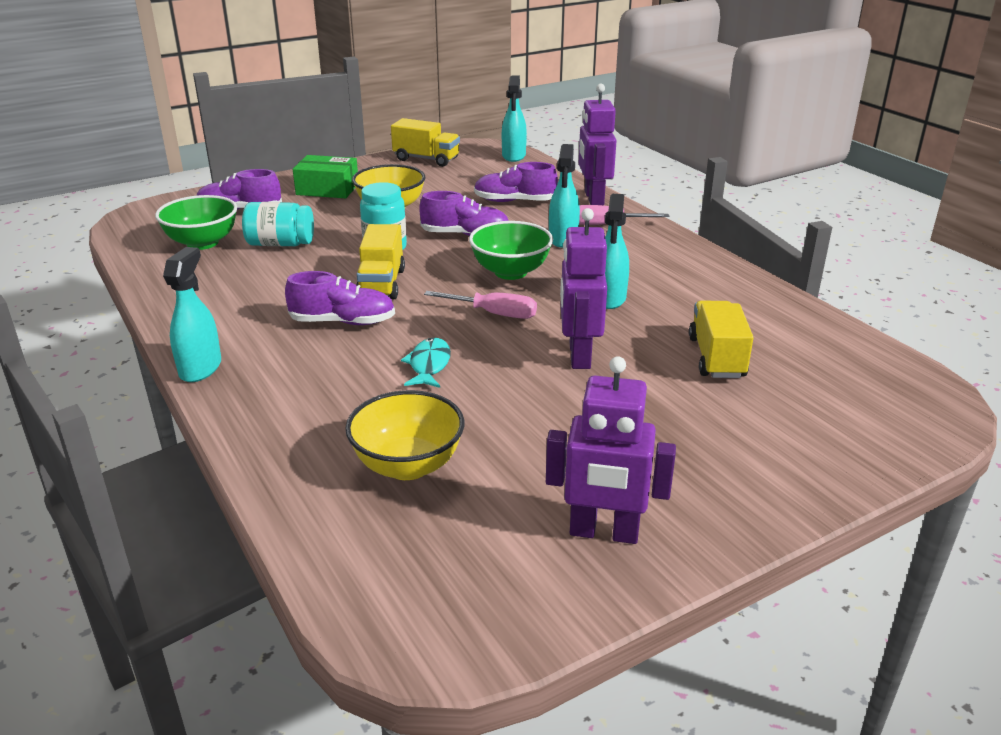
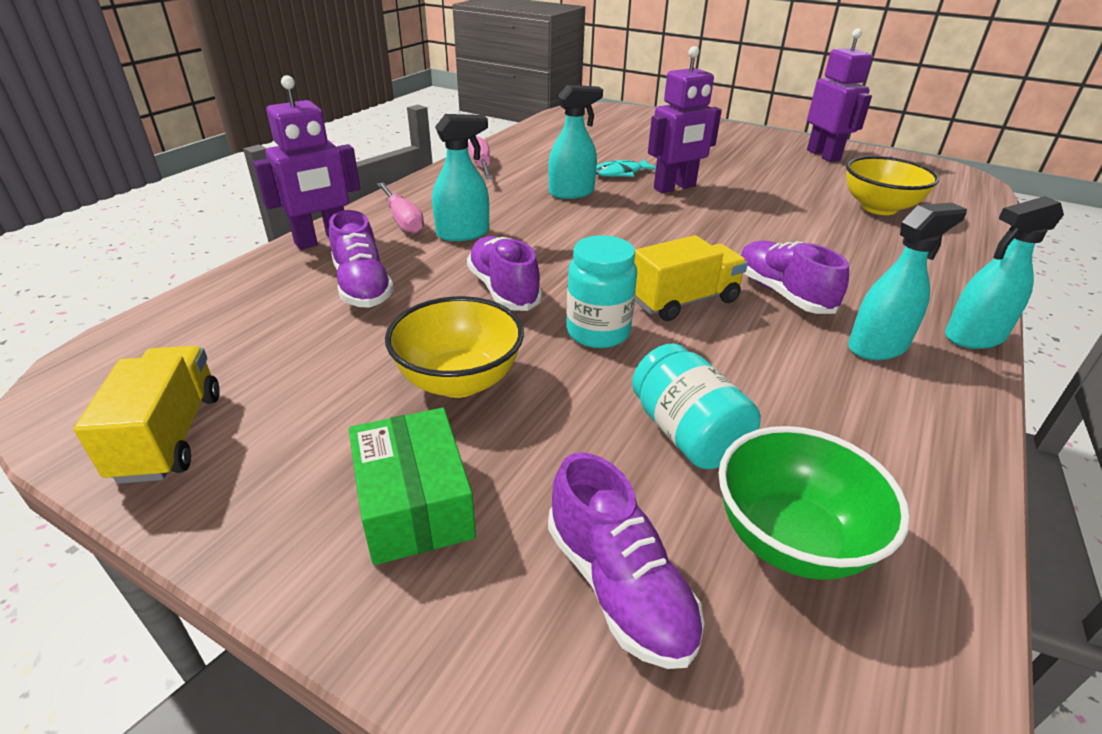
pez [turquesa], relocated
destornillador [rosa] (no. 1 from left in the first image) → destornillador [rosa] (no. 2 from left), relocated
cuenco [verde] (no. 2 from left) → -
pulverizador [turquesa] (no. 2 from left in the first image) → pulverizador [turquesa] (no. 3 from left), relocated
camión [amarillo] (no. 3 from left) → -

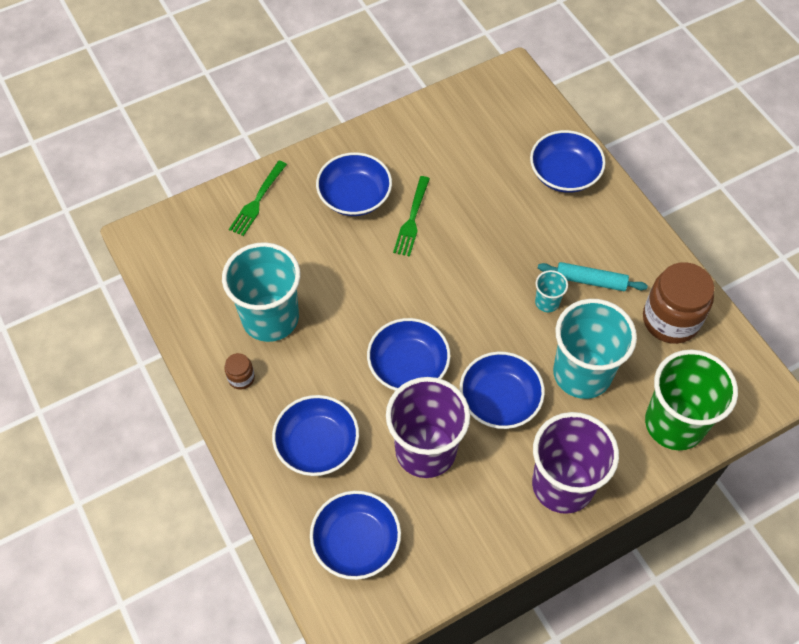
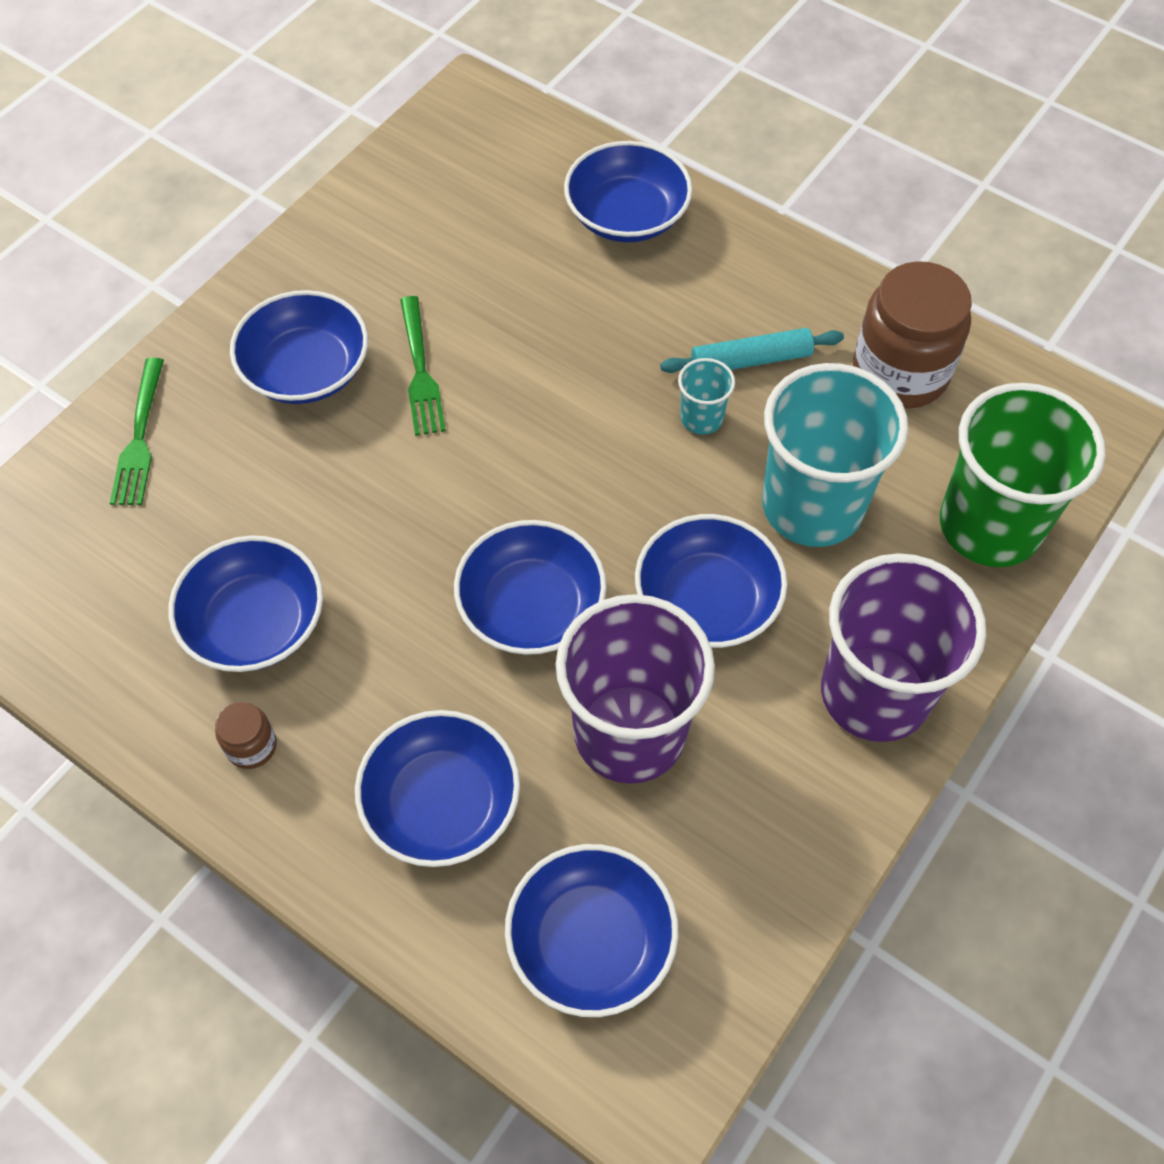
vaso [turquesa] (no. 1 from left) → cuenco [azul] (no. 1 from left)

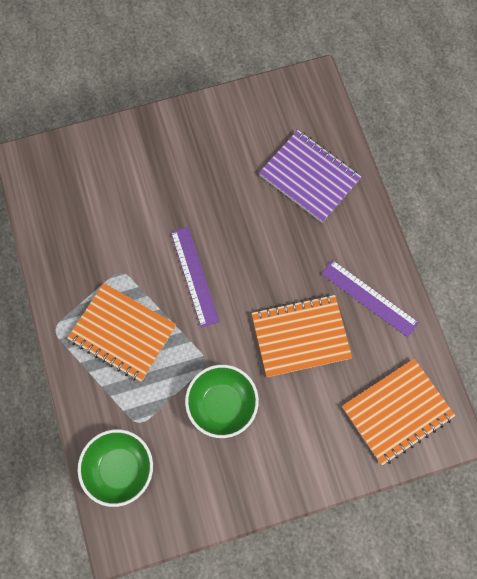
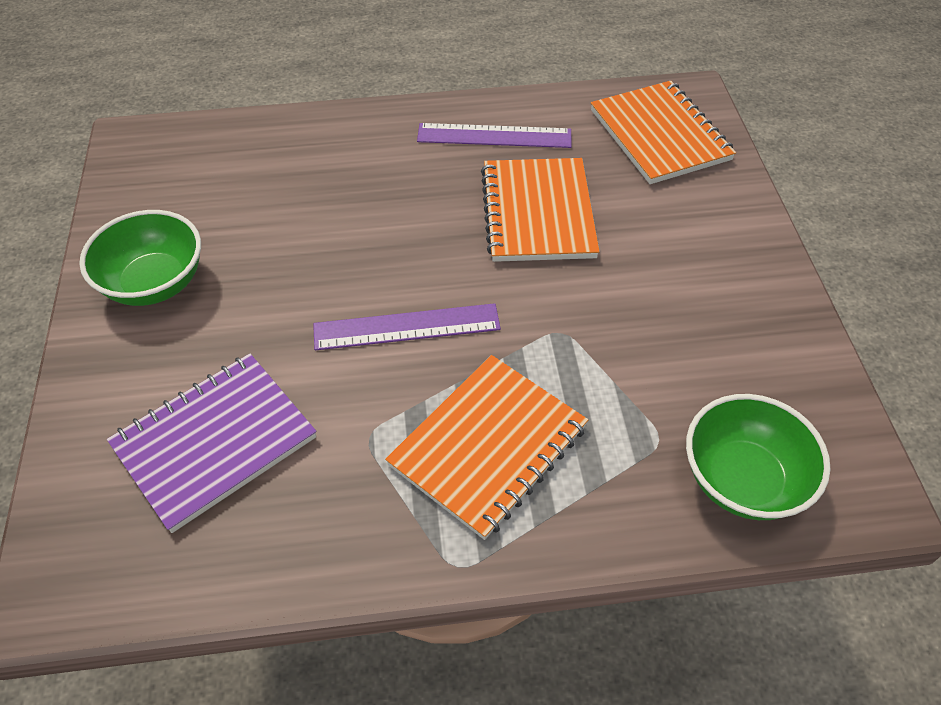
cuenco [verde] (no. 2 from left in the first image) → cuenco [verde] (no. 1 from left), relocated
cuaderno [morado], relocated
regla [morado] (no. 2 from left), 45 degrees clockwise

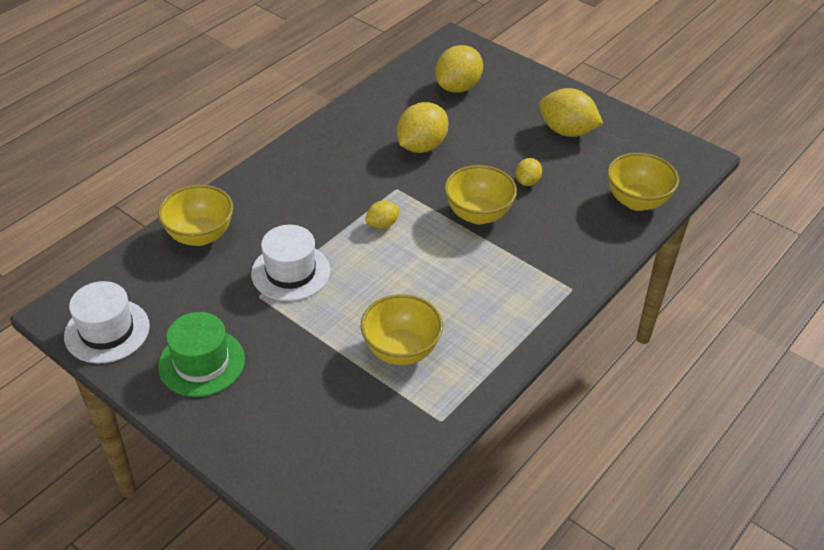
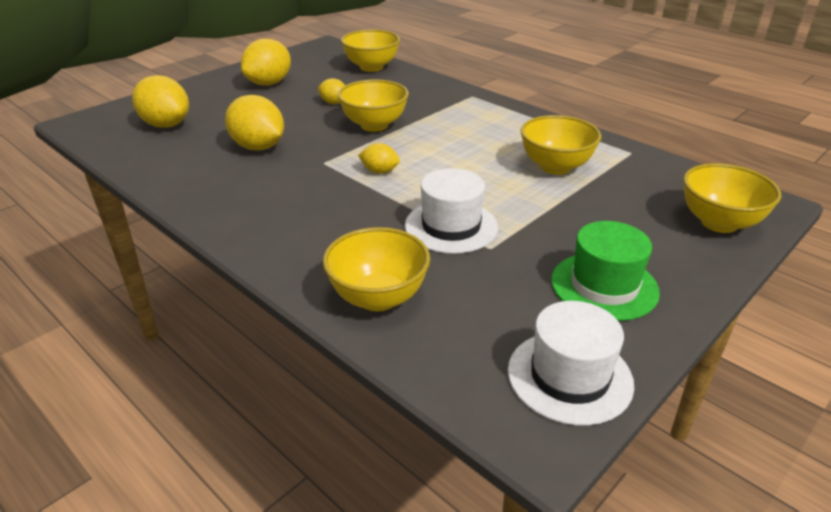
limón [amarillo] (no. 1 from left in the first image) → limón [amarillo] (no. 5 from left), 45 degrees counterclockwise
- → cuenco [amarillo] (no. 5 from left)

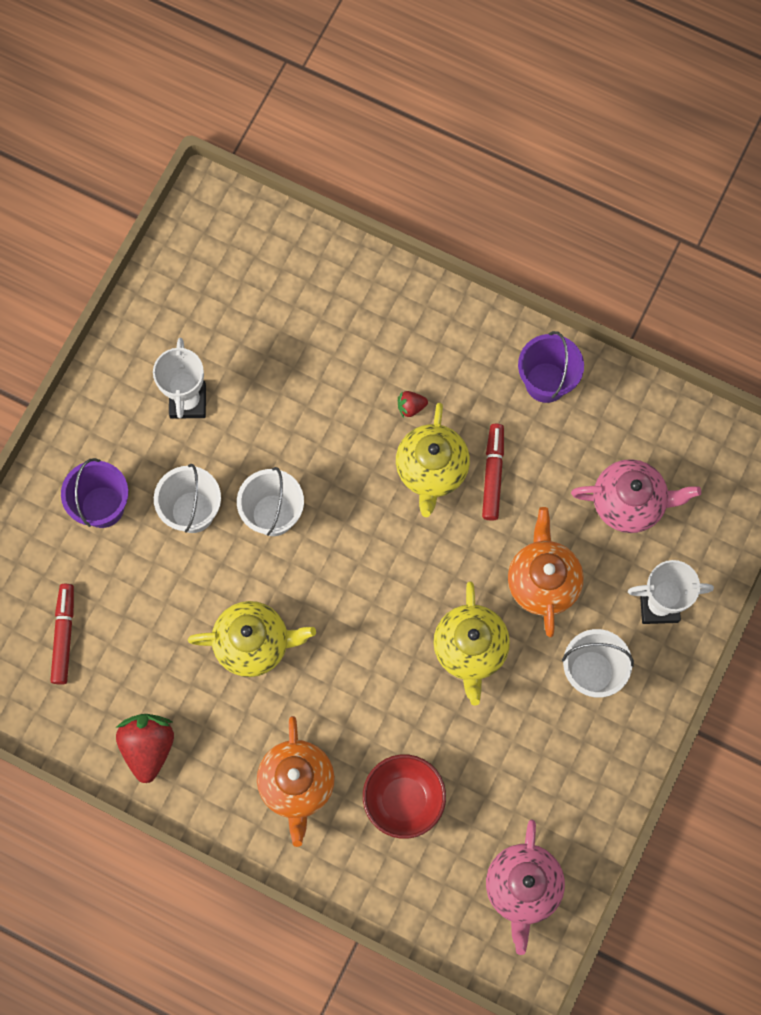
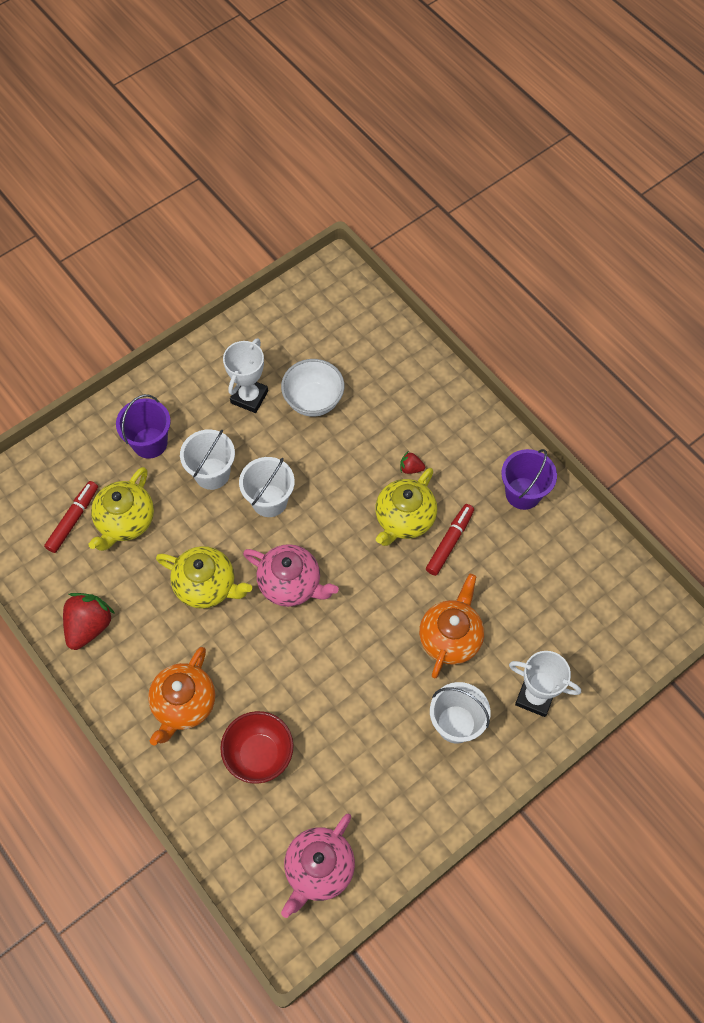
tetera [amarillo] (no. 3 from left in the first image) → tetera [amarillo] (no. 1 from left), relocated
tetera [rosa] (no. 2 from left in the first image) → tetera [rosa] (no. 1 from left), relocated
- → cuenco [blanco]

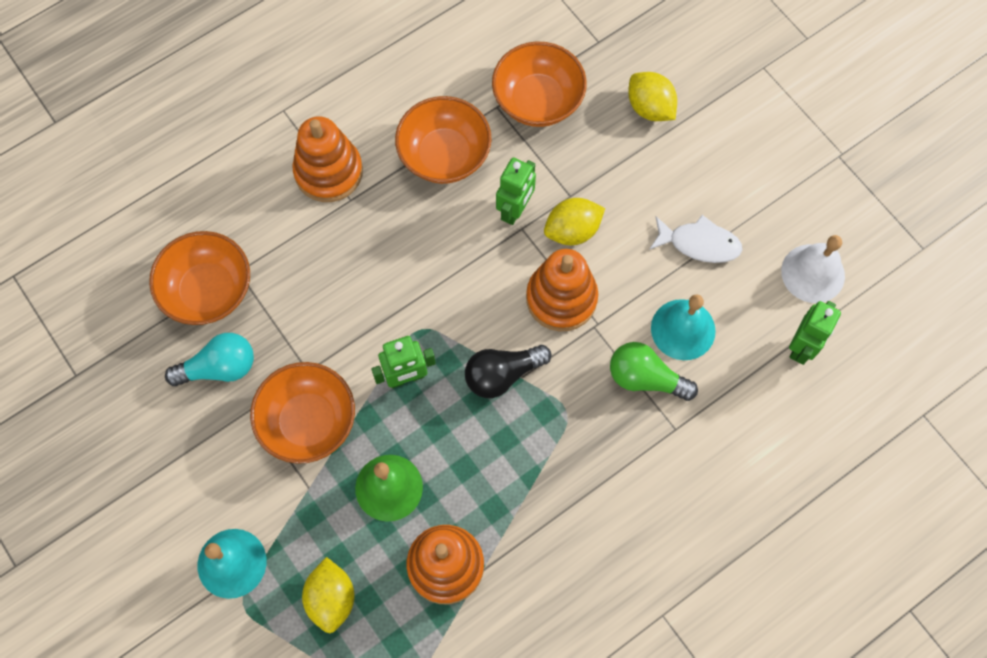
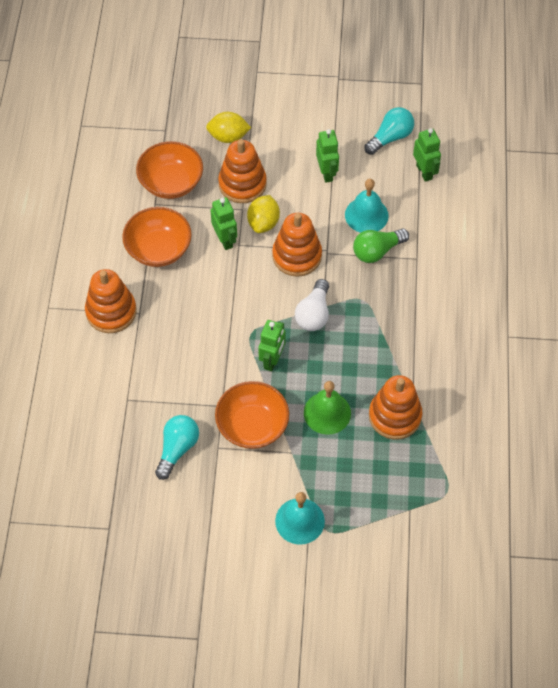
cuenco [naranja] (no. 1 from left) → -
limón [amarillo] (no. 1 from left) → -
bombilla [negro] → bombilla [blanco]
pez [blanco] → robot [verde] (no. 3 from left)
campana [blanco] → bombilla [turquesa] (no. 2 from left)
- → juguete apilable [naranja] (no. 2 from left)

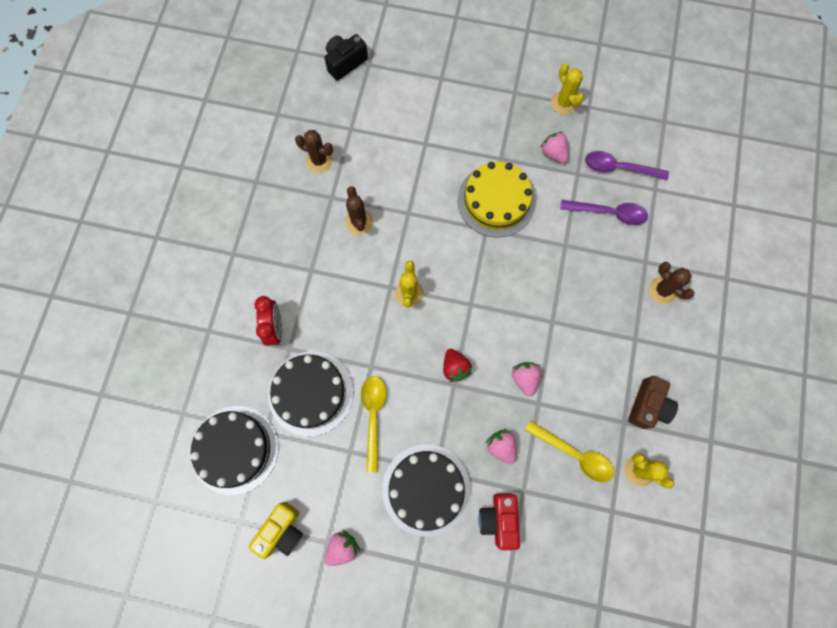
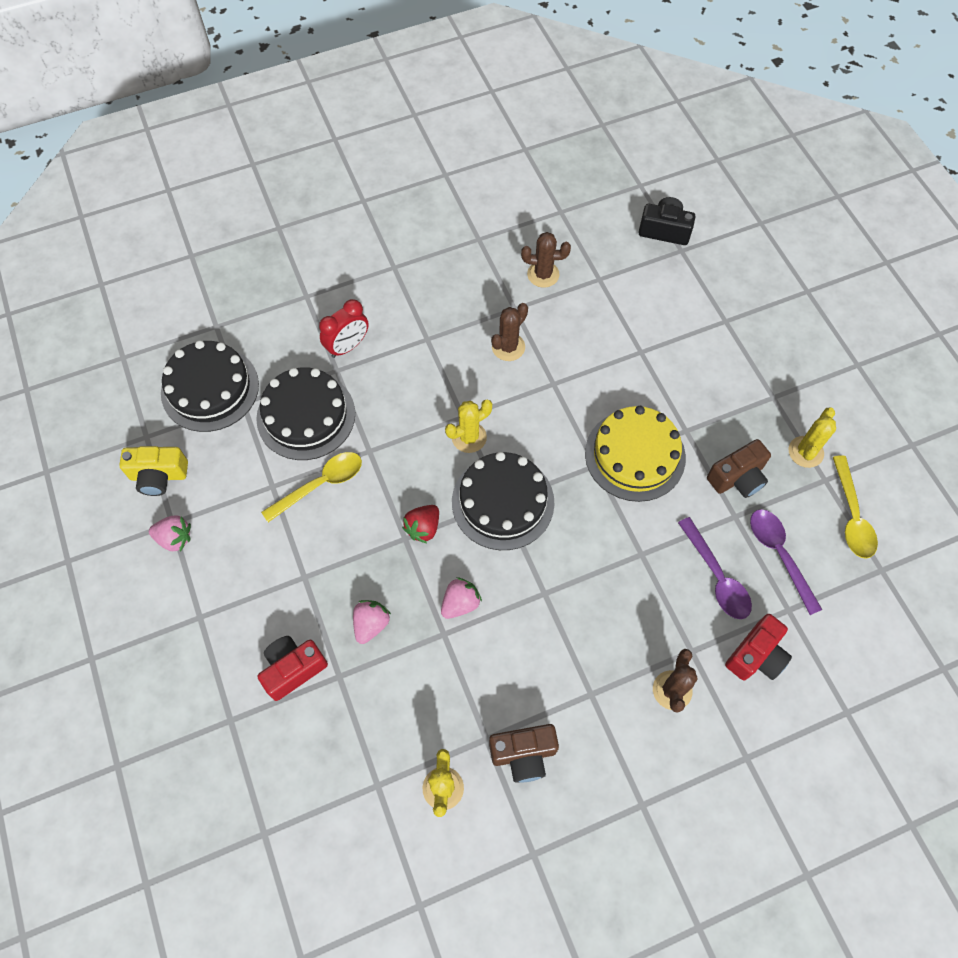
cactus [marrón] (no. 1 from left in the first image) → cactus [marrón] (no. 2 from left), 75 degrees counterclockwise
tarta [negro] (no. 3 from left), relocated
cuchara [amarillo] (no. 2 from left), relocated
fresa [rosa] (no. 4 from left) → cámara [marrón] (no. 2 from left)
- → cámara [rojo] (no. 2 from left)

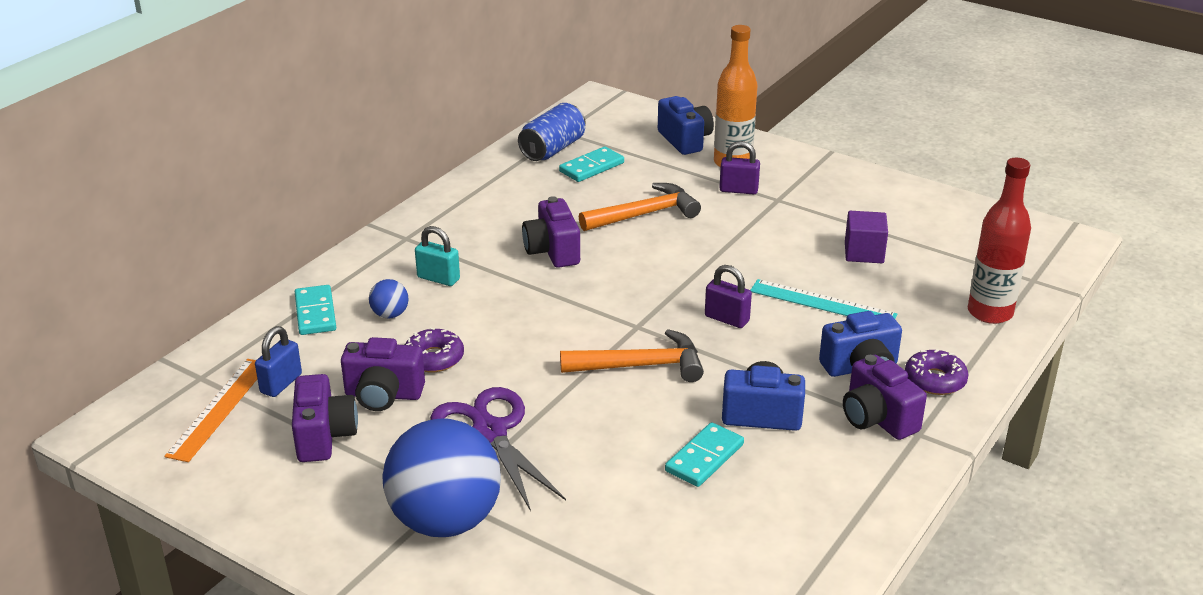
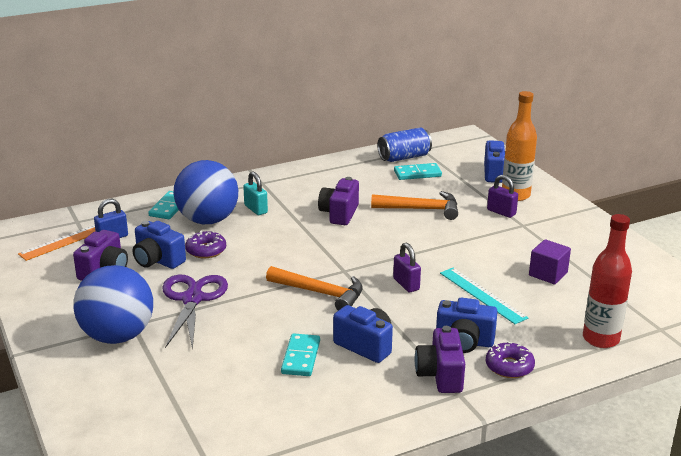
cámara [morado] (no. 2 from left) → cámara [azul] (no. 1 from left)
pelota [azul] (no. 1 from left in the first image) → pelota [azul] (no. 2 from left), x2.44
ficha de dominó [turquesa] (no. 3 from left in the first image) → ficha de dominó [turquesa] (no. 2 from left), 60 degrees counterclockwise

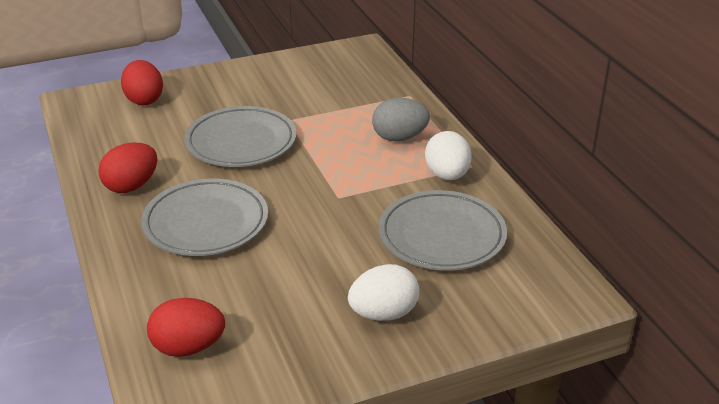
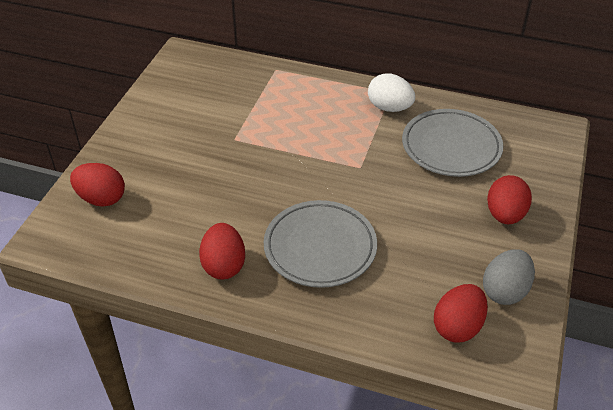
plato [gris] (no. 2 from left) → -
huevo [blanco] (no. 1 from left) → huevo [rojo] (no. 4 from left)
huevo [gris], relocated

